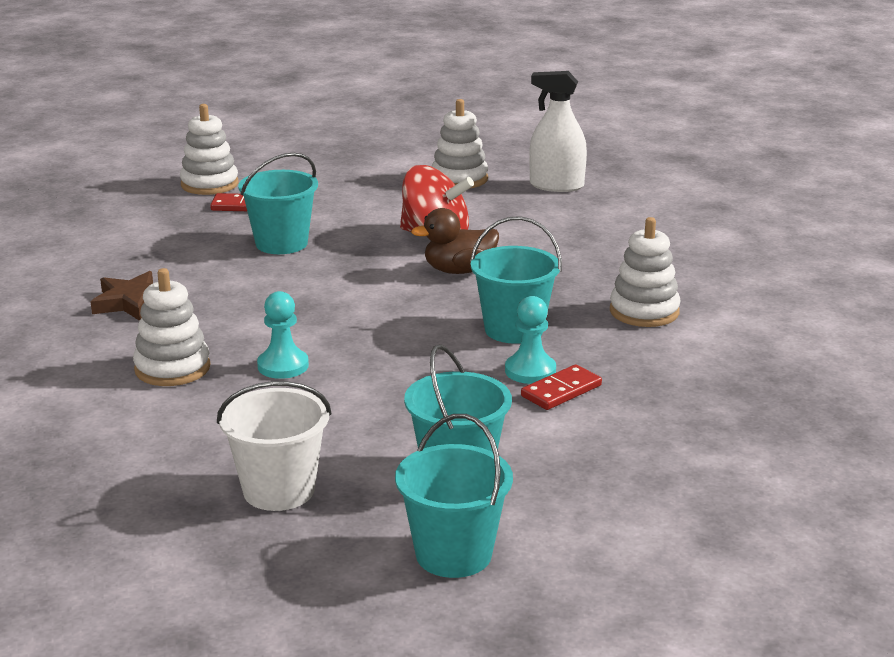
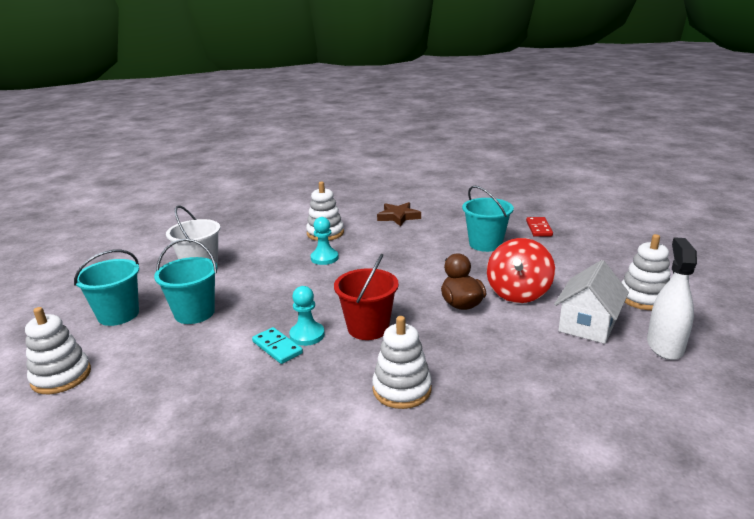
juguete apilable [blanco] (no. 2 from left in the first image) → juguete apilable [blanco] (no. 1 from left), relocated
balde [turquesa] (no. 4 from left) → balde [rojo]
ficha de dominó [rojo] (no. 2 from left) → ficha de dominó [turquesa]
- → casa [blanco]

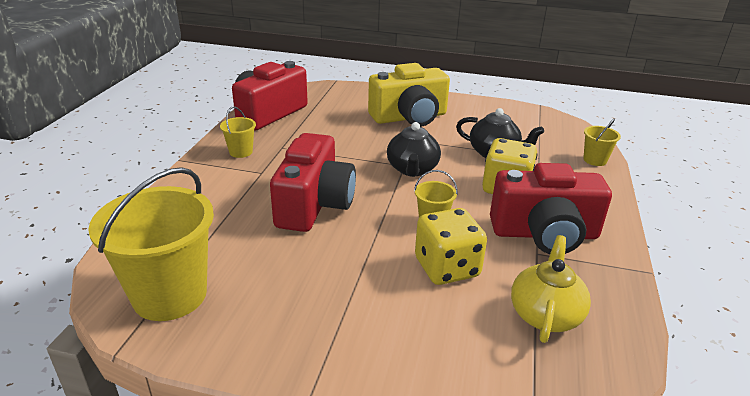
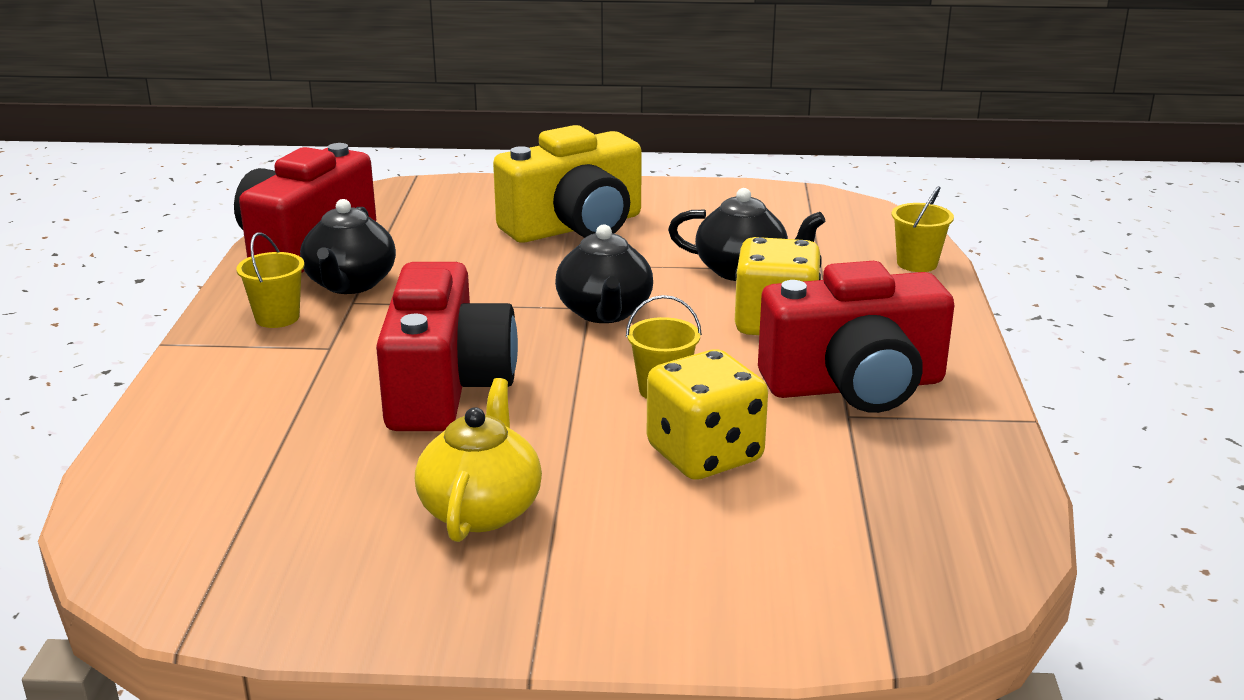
balde [amarillo] (no. 1 from left) → -
tetera [amarillo], relocated
- → tetera [negro] (no. 1 from left)

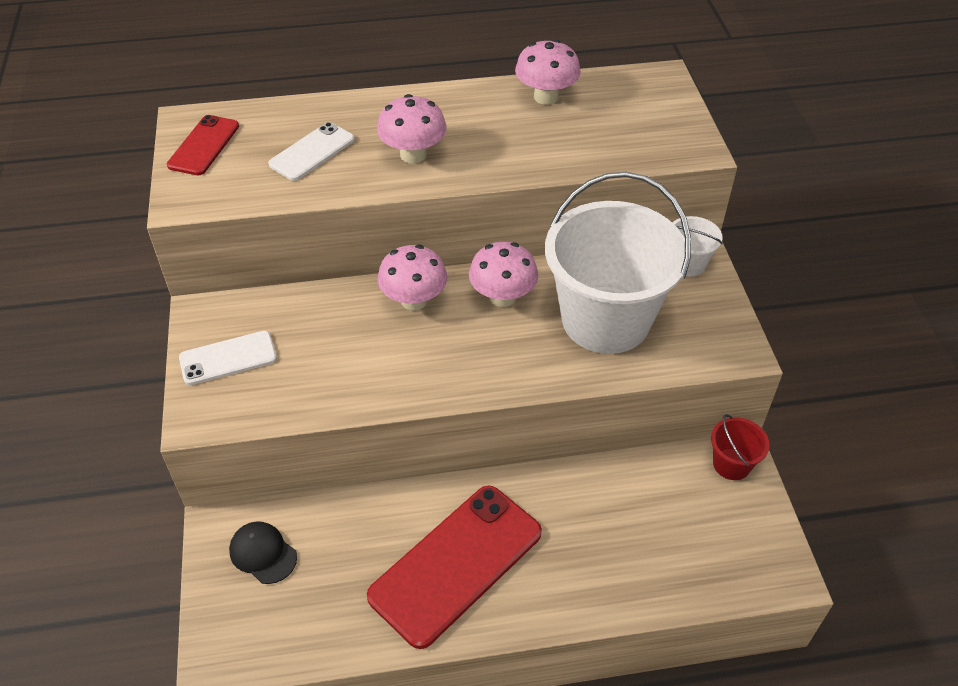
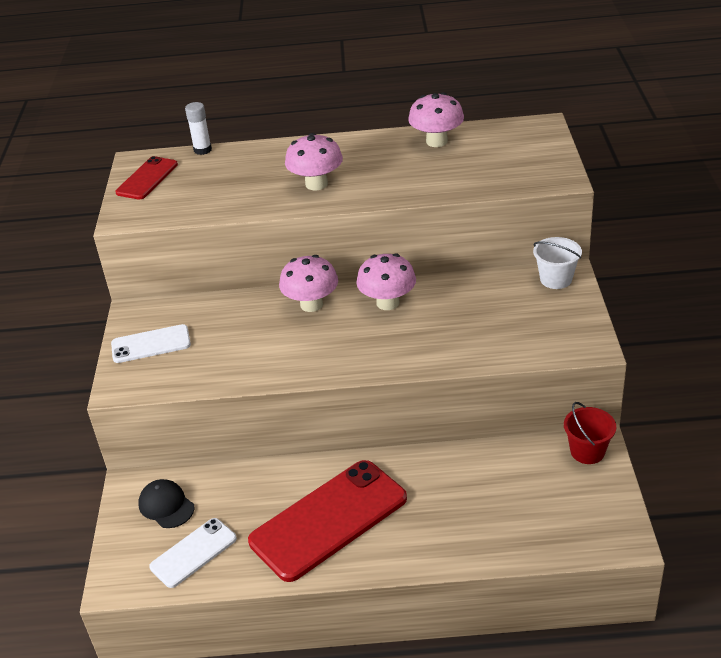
móvil [blanco] (no. 2 from left), relocated
balde [blanco] (no. 1 from left) → -
- → barra de pegamento [blanco]

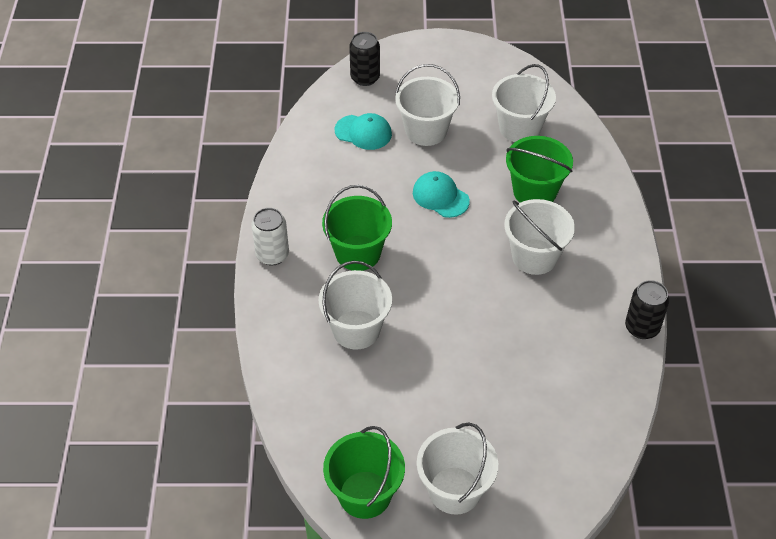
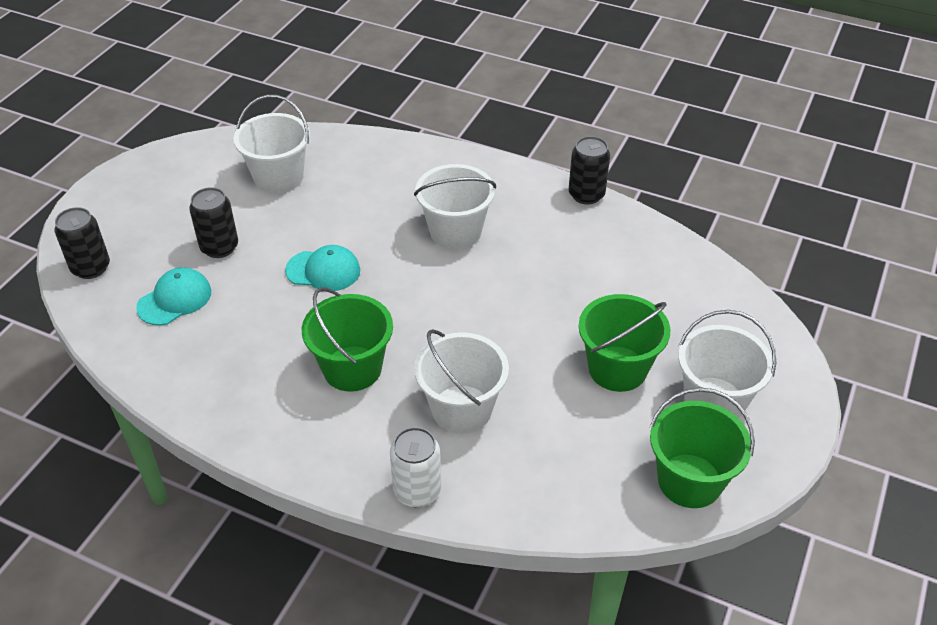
lata [blanco], relocated
balde [blanco] (no. 2 from left) → lata [negro] (no. 2 from left)
gorra [turquesa] (no. 2 from left), 150 degrees counterclockwise
balde [verde] (no. 3 from left in the first image) → balde [verde] (no. 2 from left), relocated

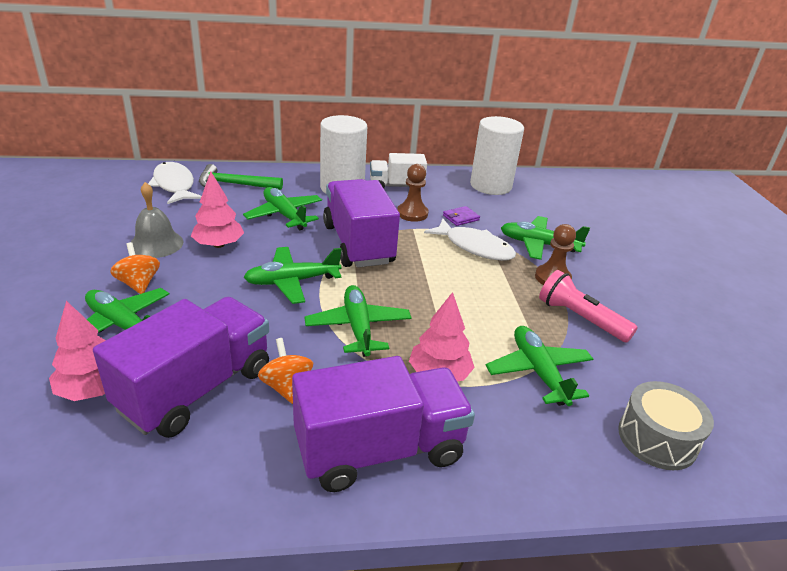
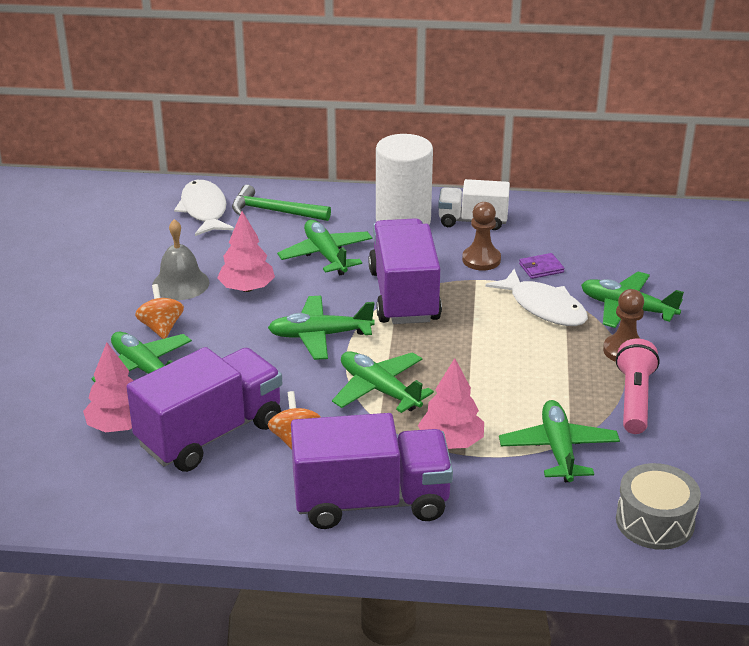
avión [verde] (no. 4 from left), 45 degrees counterclockwise
cilindro [blanco] (no. 2 from left) → -
lámpara de mano [rosa], 45 degrees clockwise

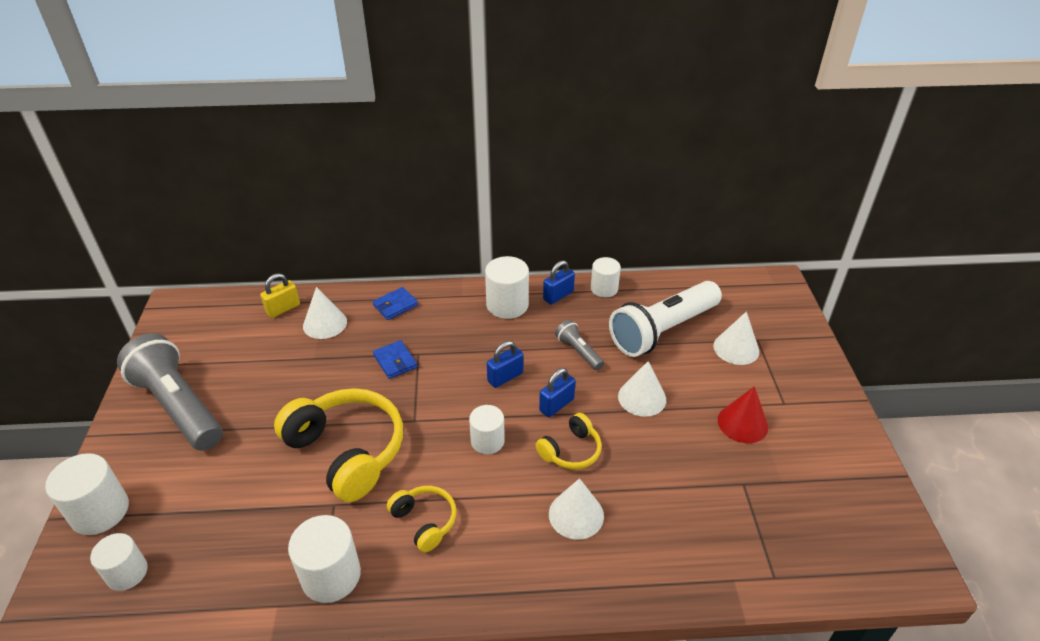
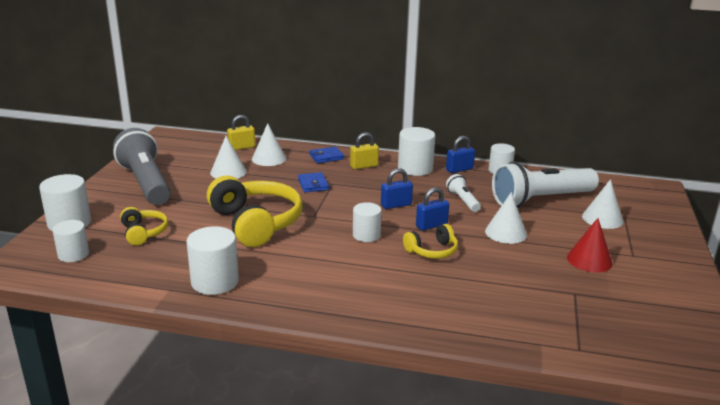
auriculares [amarillo] (no. 2 from left in the first image) → auriculares [amarillo] (no. 1 from left), relocated
cono [blanco] (no. 2 from left in the first image) → cono [blanco] (no. 1 from left), relocated
lámpara de mano [gris] (no. 2 from left) → lámpara de mano [blanco] (no. 1 from left)
- → candado [amarillo] (no. 2 from left)

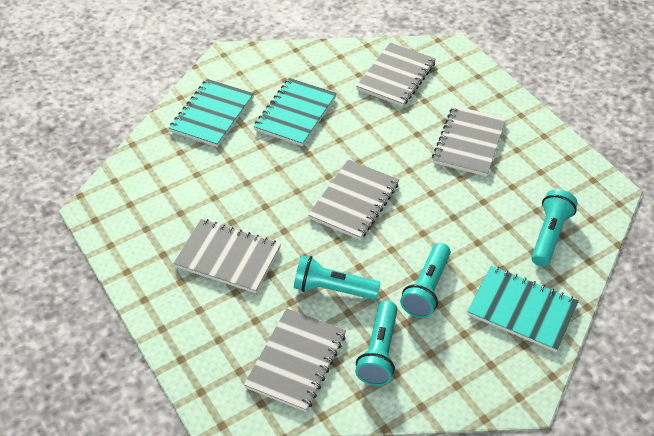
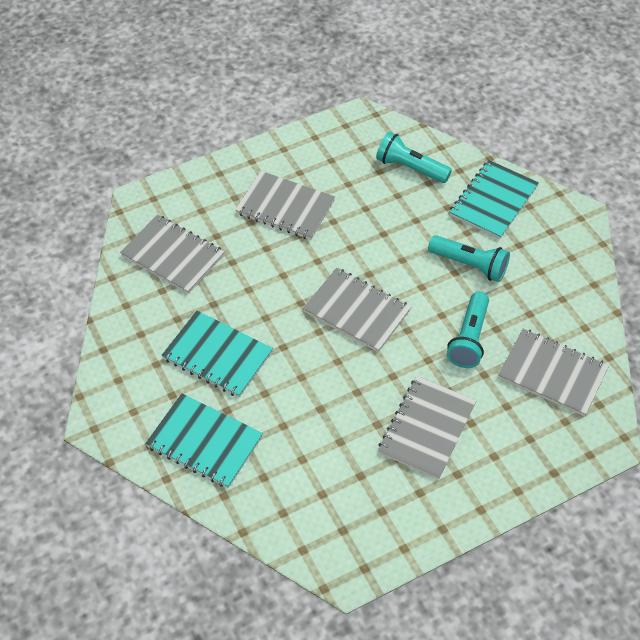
lámpara de mano [turquesa] (no. 2 from left) → -

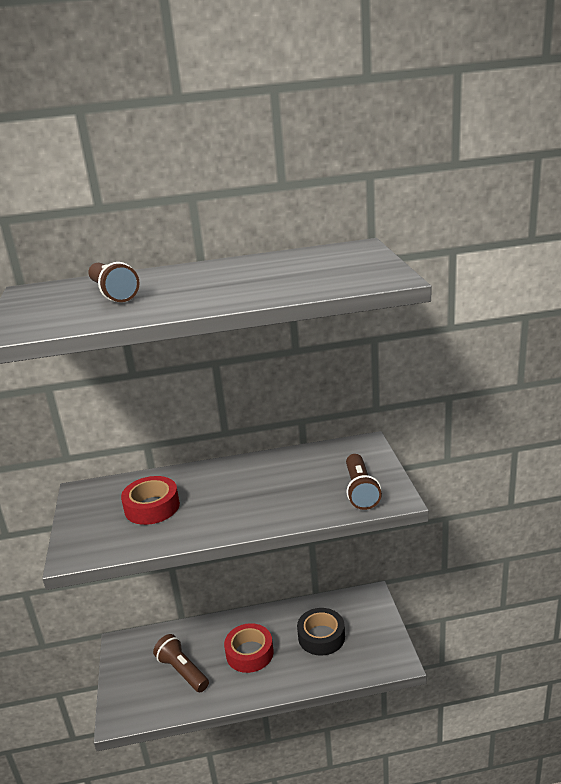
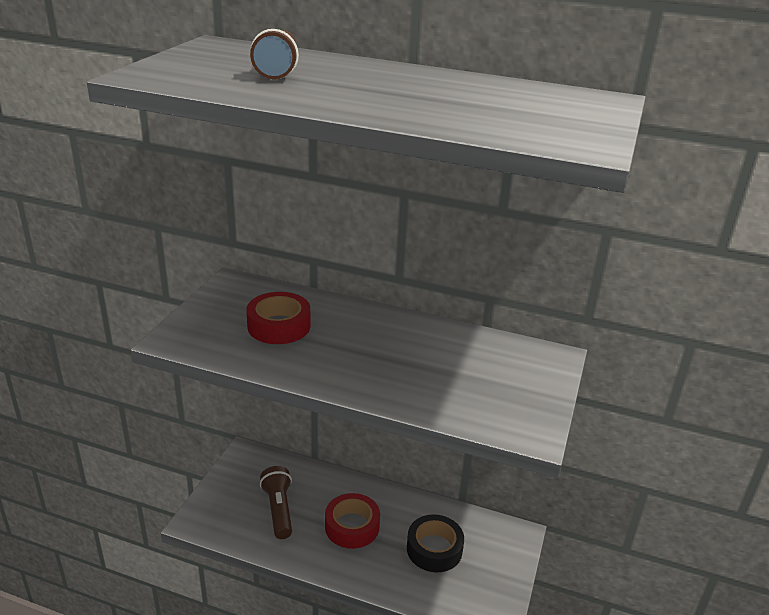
lámpara de mano [marrón] (no. 3 from left) → -

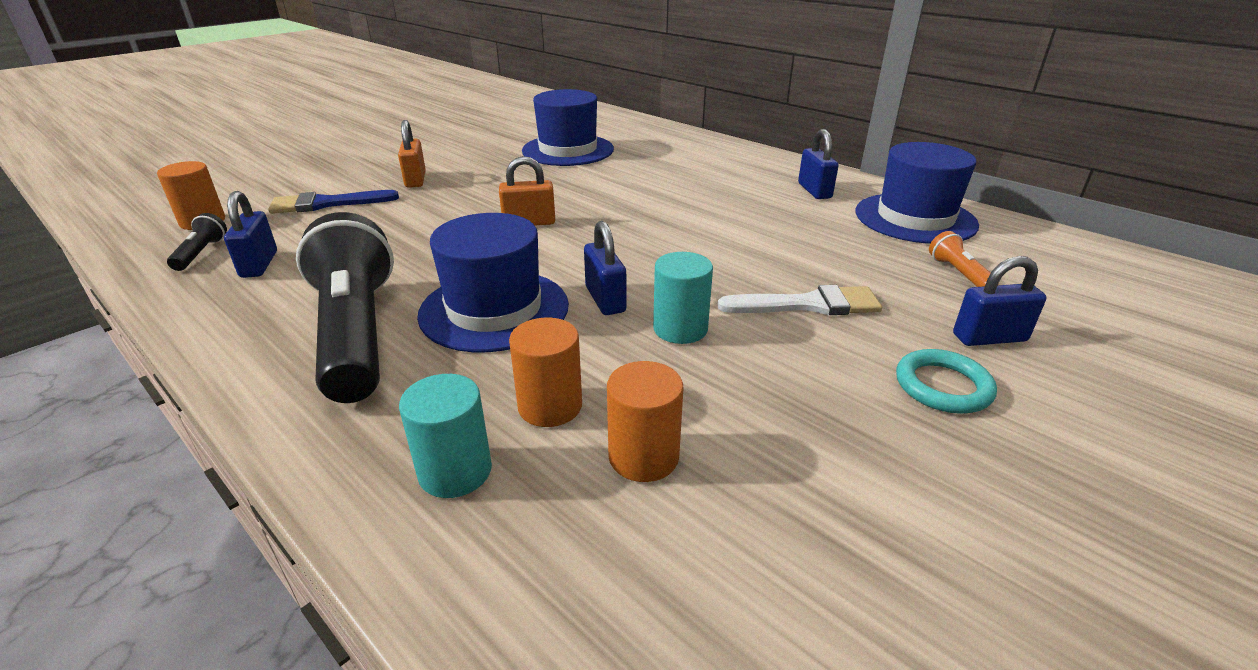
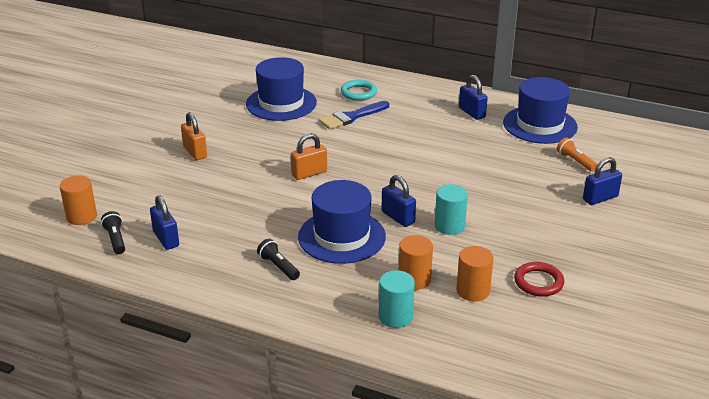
pincel [azul], relocated
lámpara de mano [negro] (no. 2 from left), x0.40
pincel [blanco] → -
anillo [turquesa], relocated
- → anillo [rojo]

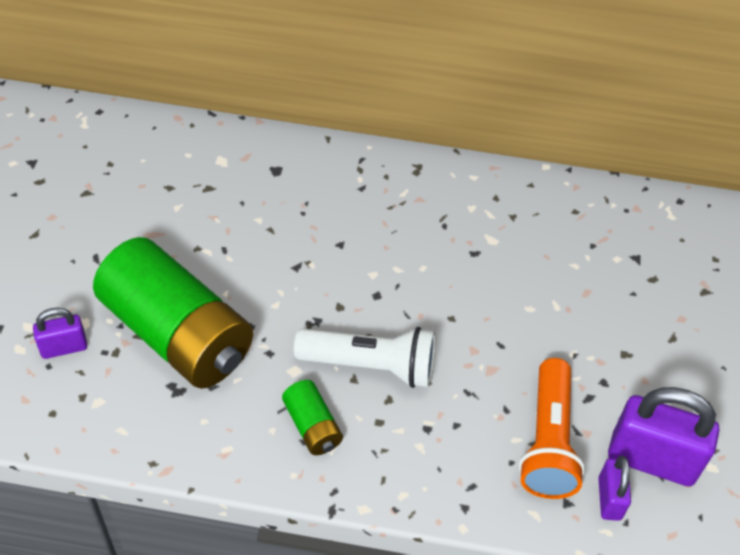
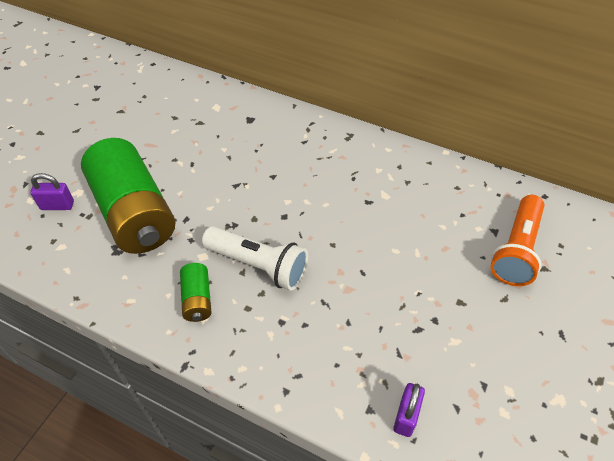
lámpara de mano [naranja], relocated
candado [morado] (no. 3 from left) → -

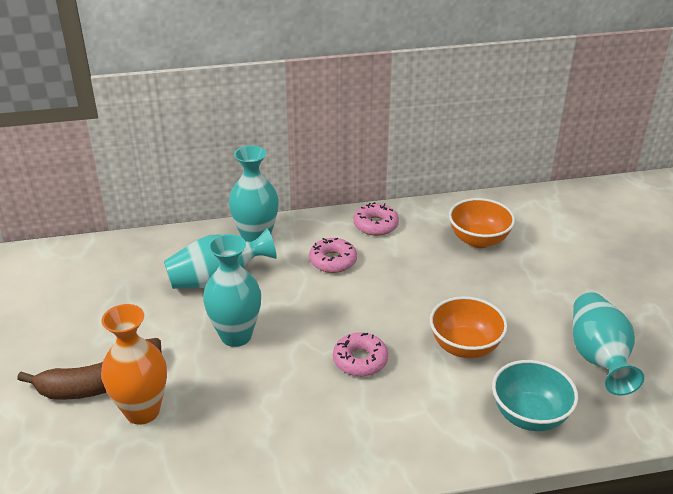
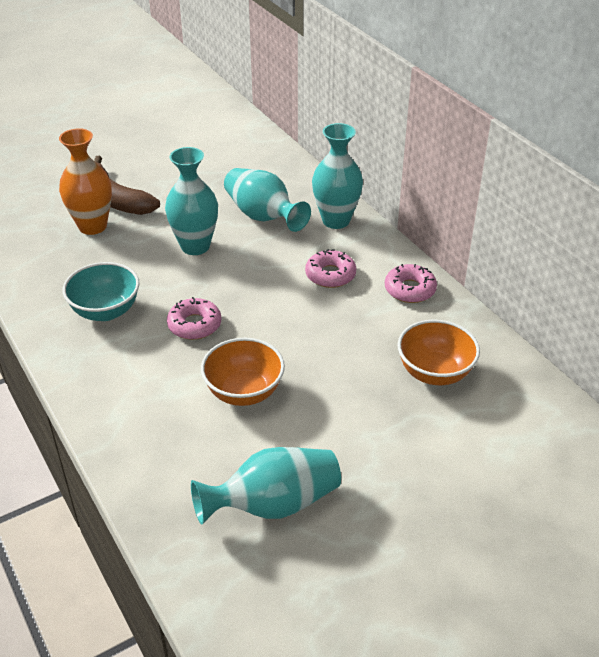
cuenco [turquesa], relocated

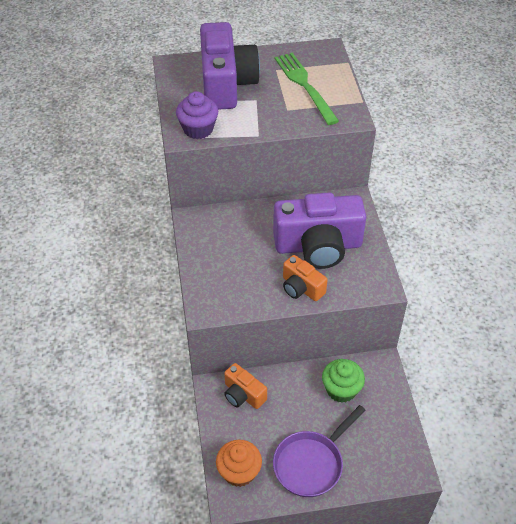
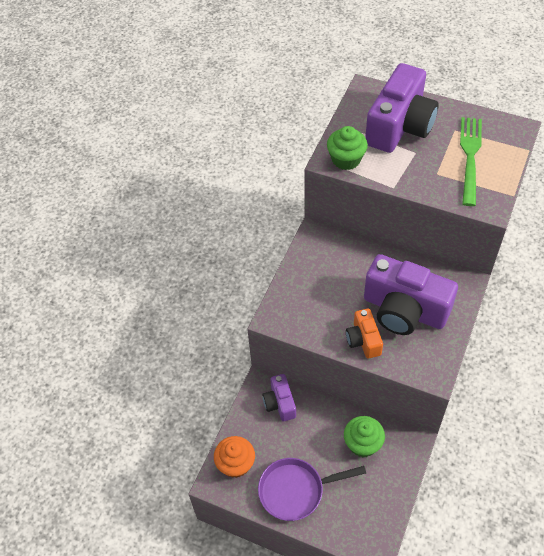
magdalena [morado] → magdalena [verde] (no. 1 from left)
cámara [naranja] (no. 1 from left) → cámara [morado] (no. 1 from left)

